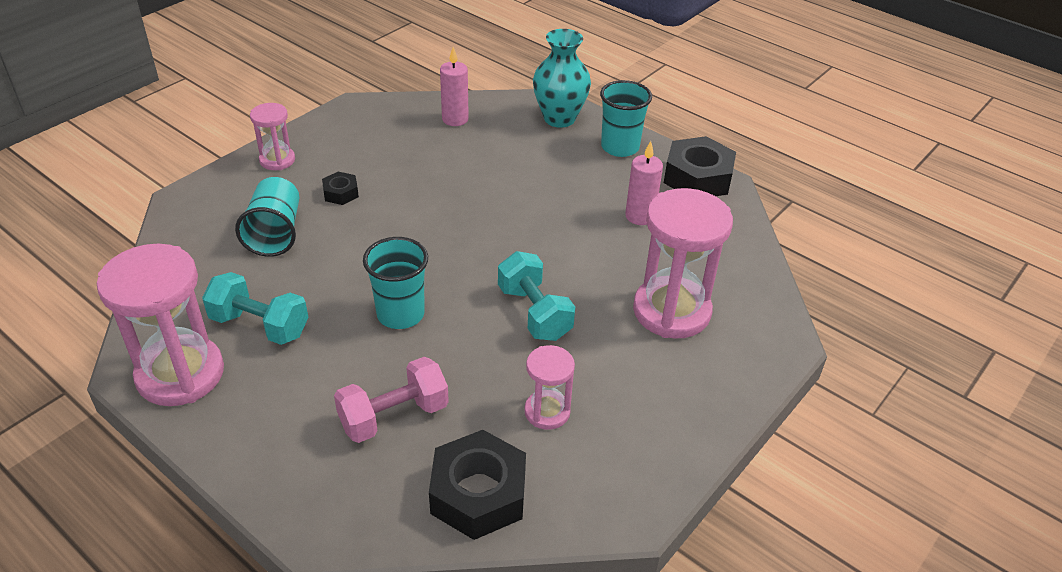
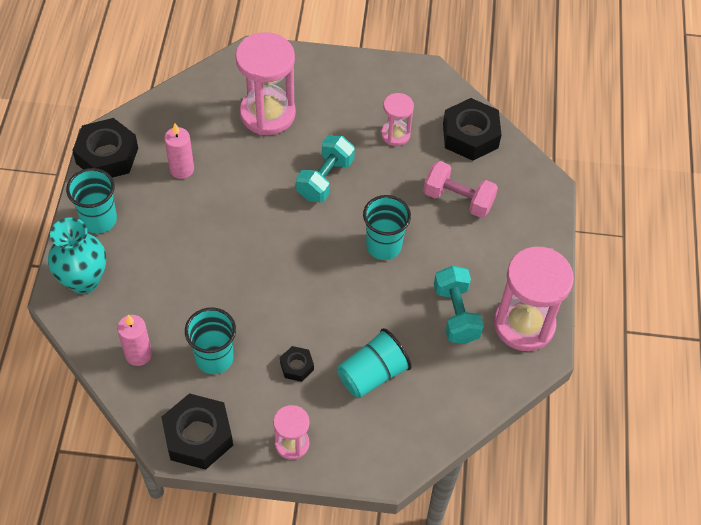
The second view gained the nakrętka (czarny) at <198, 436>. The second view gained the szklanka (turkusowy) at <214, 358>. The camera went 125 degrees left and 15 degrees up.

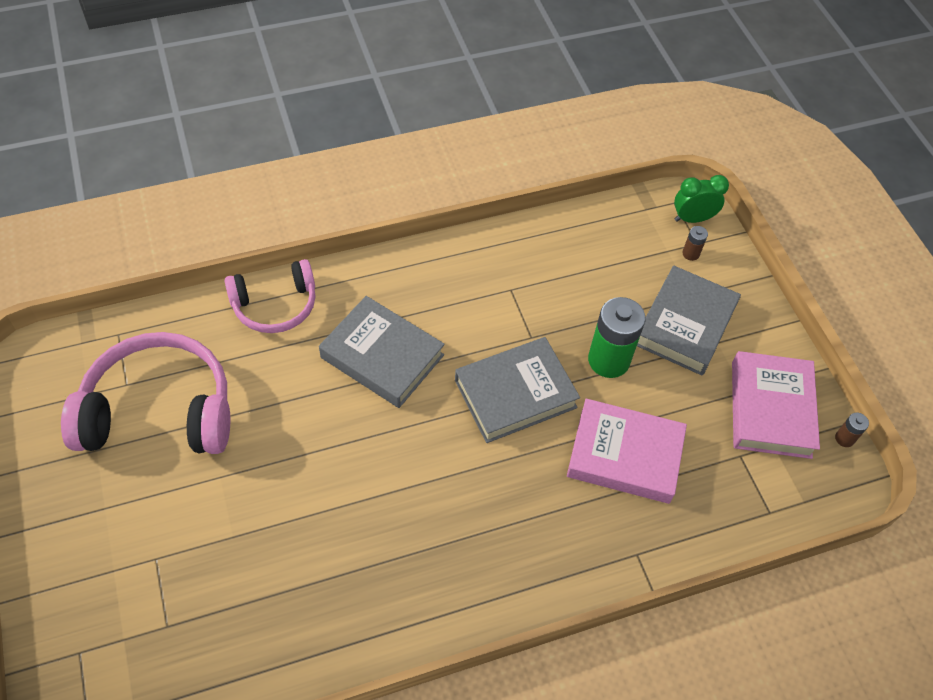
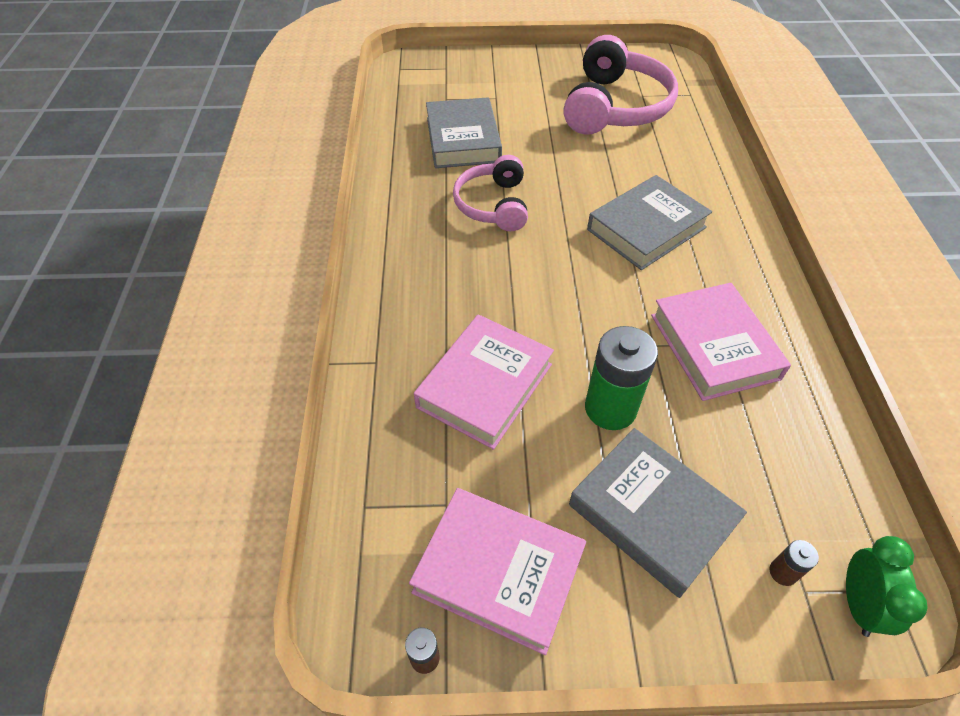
The second view gained the książka (różowy) at <714, 346>. The słuchawki (różowy) ended up elsewhere, having gone from <275, 305> to <493, 205>. The książka (szary) ended up elsewhere, having gone from <515, 394> to <463, 140>. The camera went 110 degrees right and 5 degrees down.

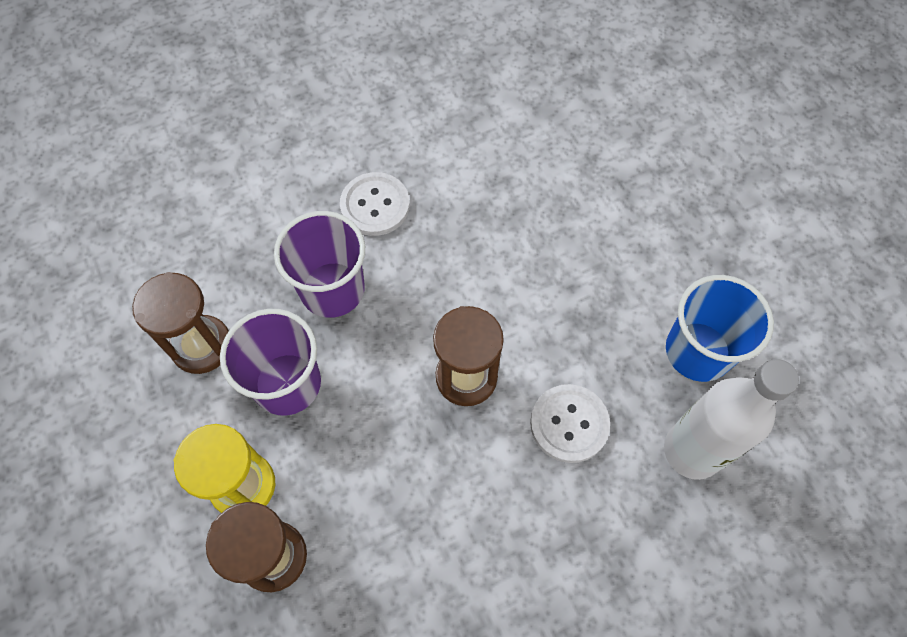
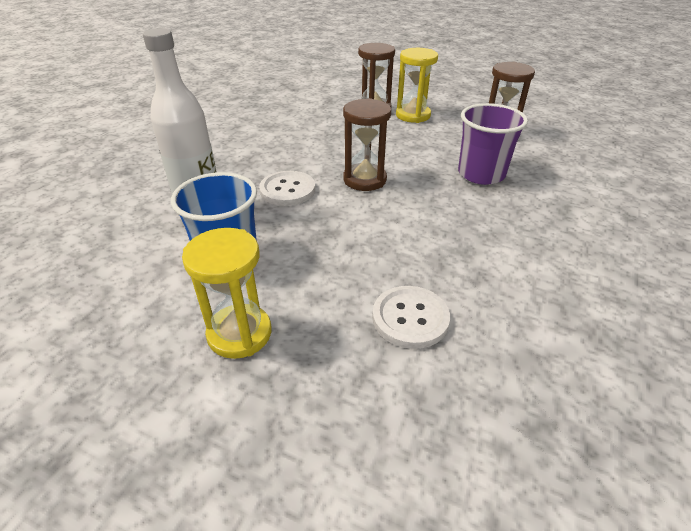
The second view lost the szklanka (fioletowy) at <287, 383>. The second view gained the klepsydra (żółty) at <239, 333>. The guzik (biały) ended up elsewhere, having gone from <375, 205> to <410, 318>. The camera went 140 degrees right and 25 degrees down.

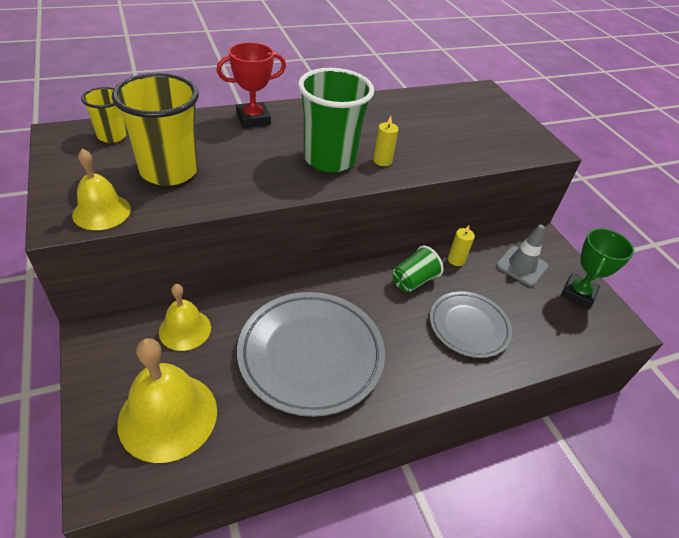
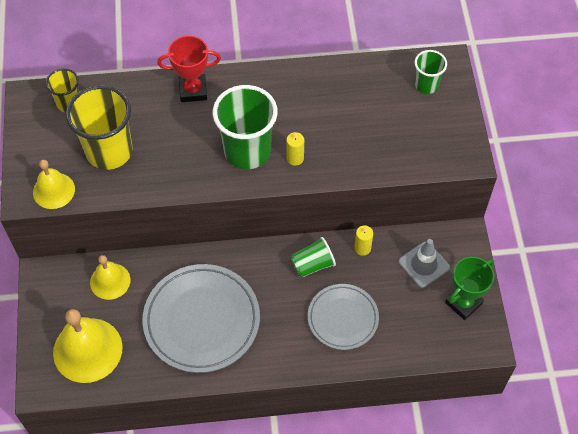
The second view gained the szklanka (zielony) at <426, 85>. The camera went 20 degrees right and 15 degrees up.

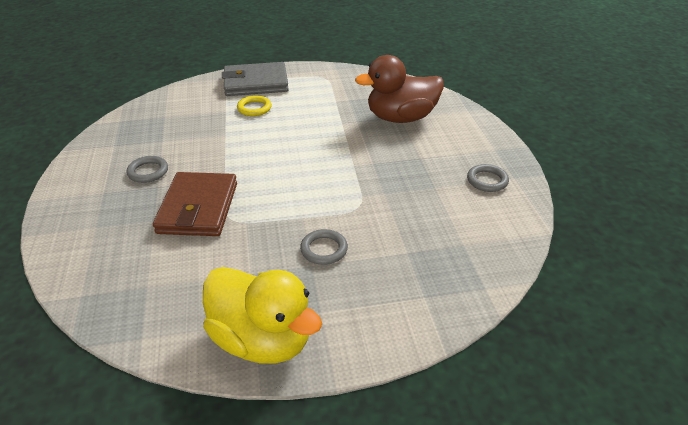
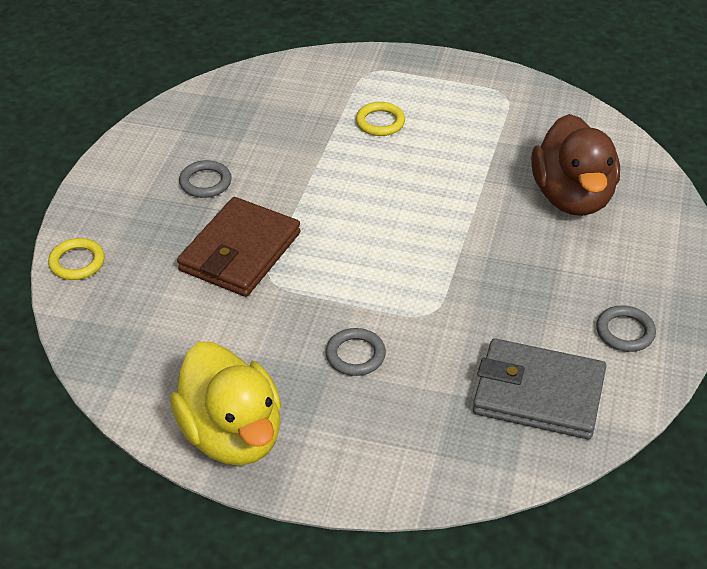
The second view gained the pierścień (żółty) at <77, 262>. The portfel (szary) ended up elsewhere, having gone from <256, 83> to <538, 393>. The kaczka (brązowy) at <401, 118> ended up facing another way, 105 degrees counterclockwise from before. The camera went 25 degrees right and 5 degrees up.

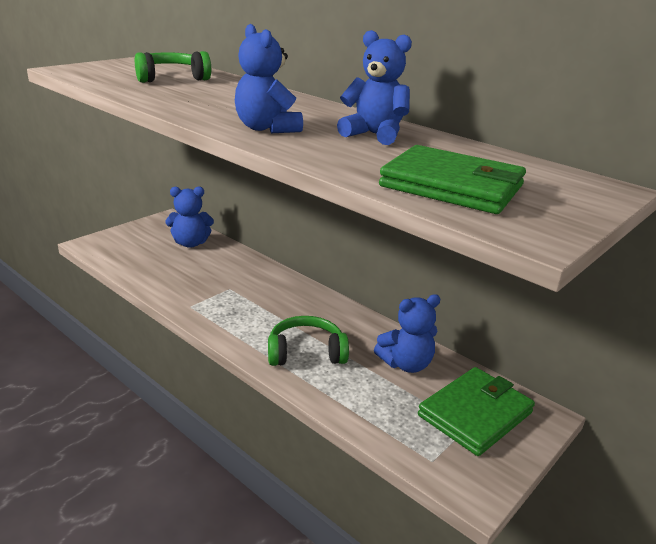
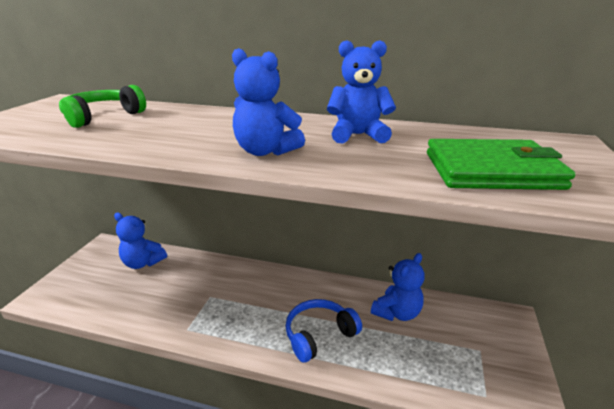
The second view lost the portfel (zielony) at <475, 414>. What was the słuchawki (zielony) at <306, 352> turned into the słuchawki (niebieski) at <319, 335>. The miś (niebieski) at <190, 243> ended up facing another way, 60 degrees clockwise from before. The camera went 25 degrees left and 0 degrees up.

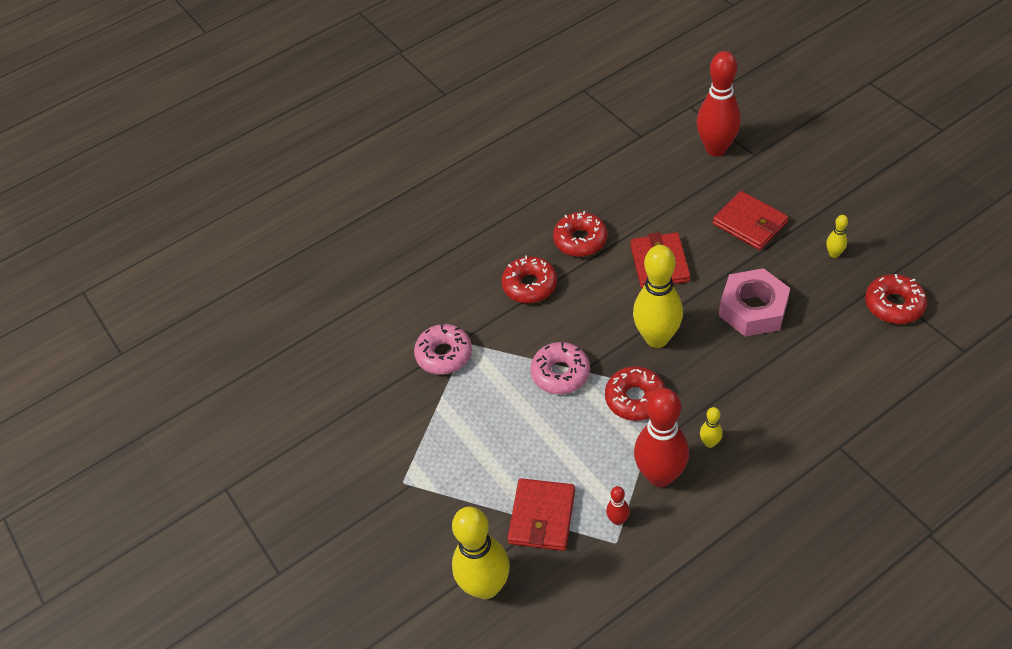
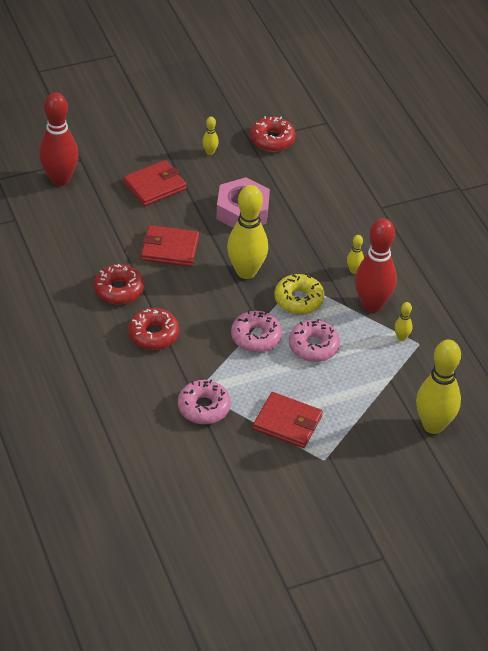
The second view gained the donut (różowy) at <313, 346>. The portfel (czerwony) ended up elsewhere, having gone from <542, 516> to <287, 422>. What was the donut (czerwony) at <635, 398> turned into the donut (żółty) at <298, 299>. What was the kręgiel (czerwony) at <618, 520> turned into the kręgiel (żółty) at <401, 337>. The camera went 85 degrees left and 5 degrees down.

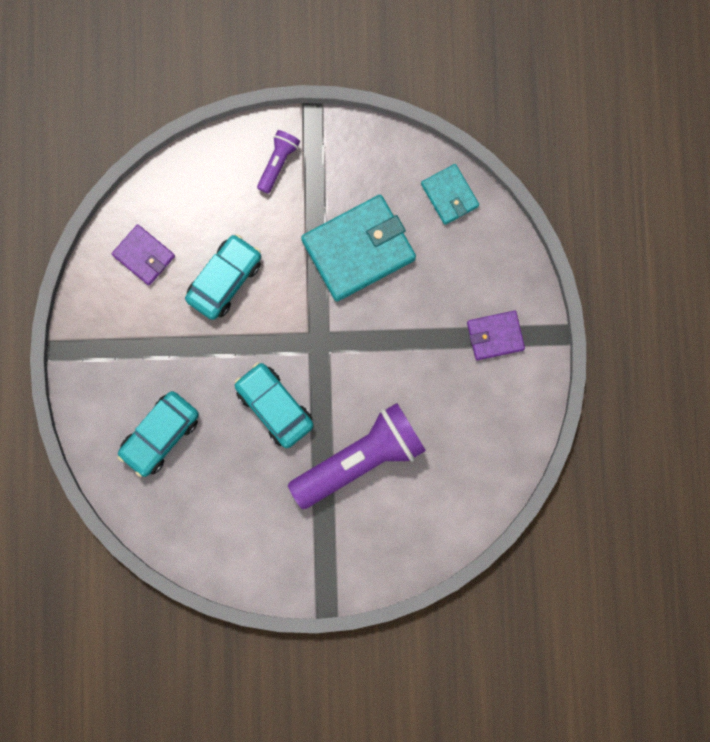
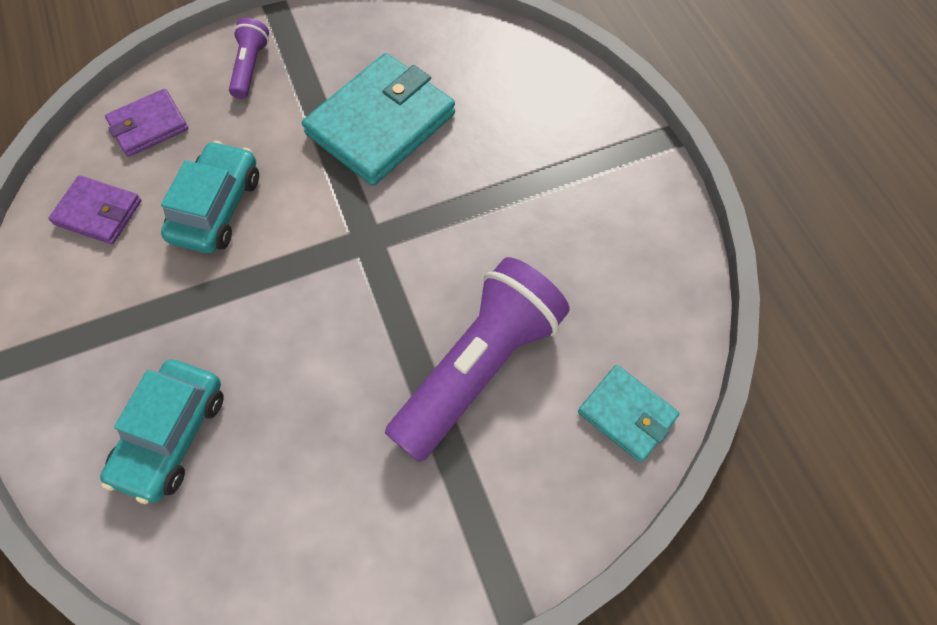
The second view lost the samochód (turkusowy) at <274, 407>. The portfel (turkusowy) ended up elsewhere, having gone from <449, 195> to <627, 414>. The portfel (fioletowy) ended up elsewhere, having gone from <495, 336> to <149, 126>. The camera went 20 degrees left and 15 degrees down.

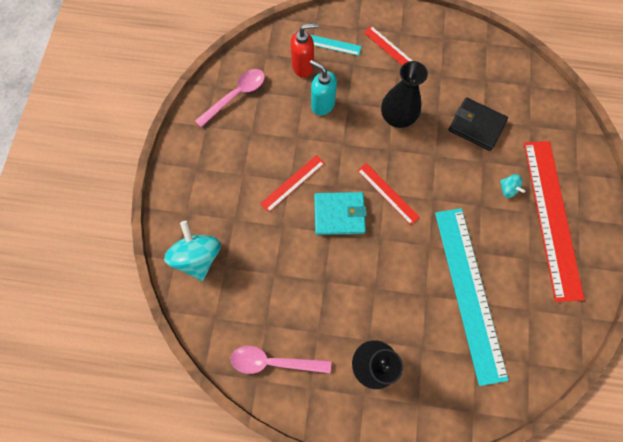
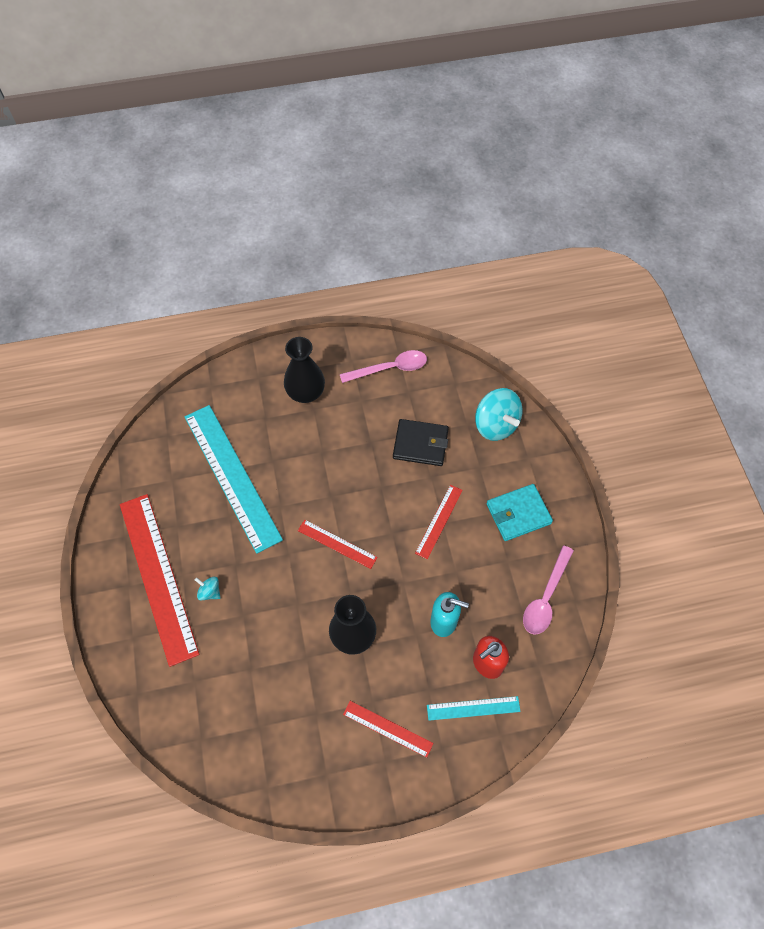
The portfel (turkusowy) ended up elsewhere, having gone from <339, 214> to <518, 514>. The portfel (czarny) ended up elsewhere, having gone from <476, 125> to <420, 444>. The camera went 160 degrees right and 10 degrees down.

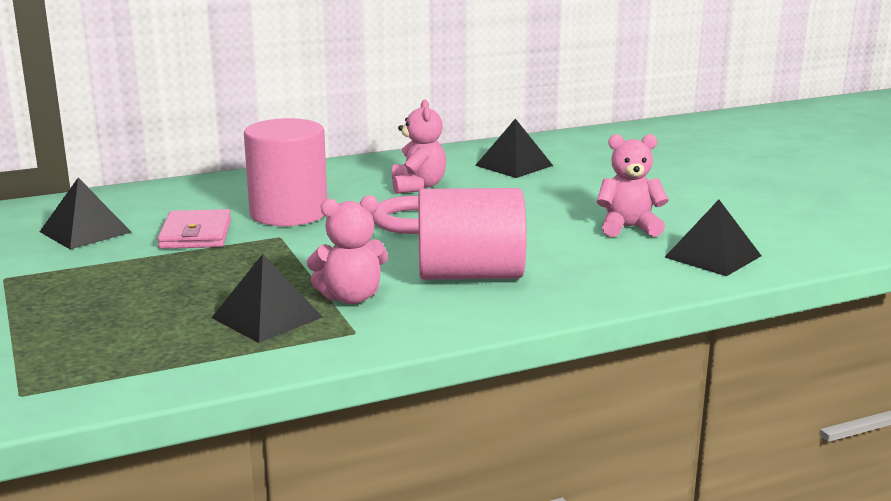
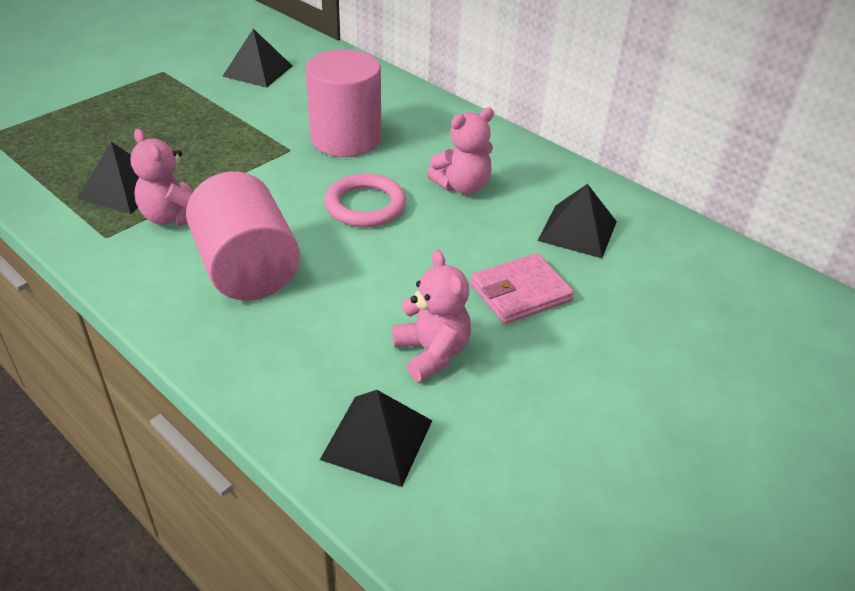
The portfel (różowy) ended up elsewhere, having gone from <196, 234> to <520, 292>. The camera went 65 degrees right and 20 degrees up.

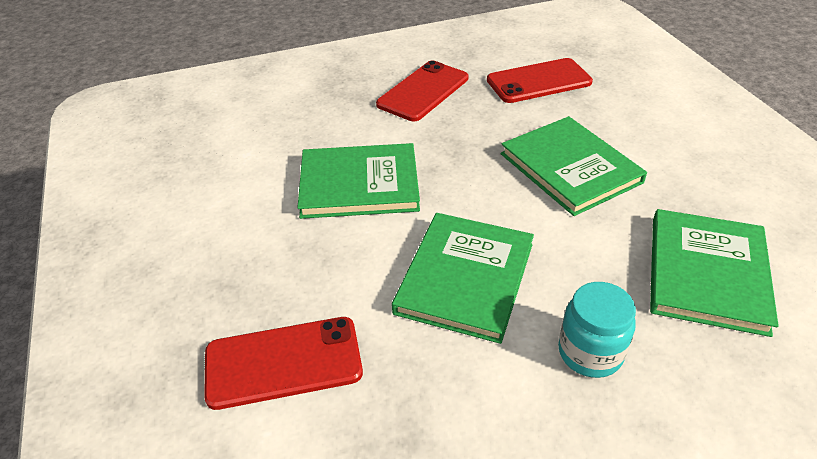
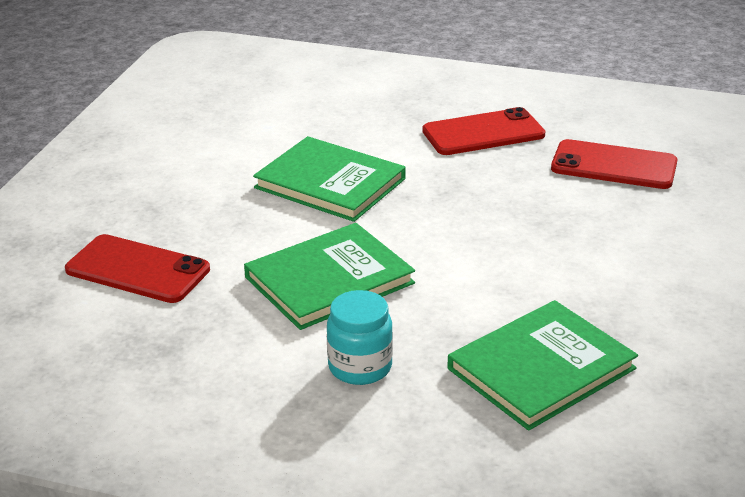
The second view lost the książka (zielony) at <570, 168>. The camera went 35 degrees right and 10 degrees down.

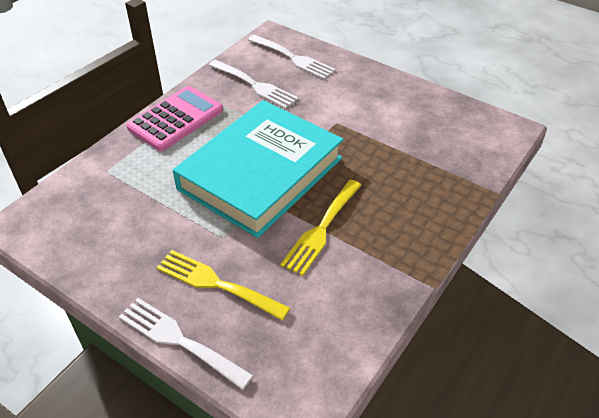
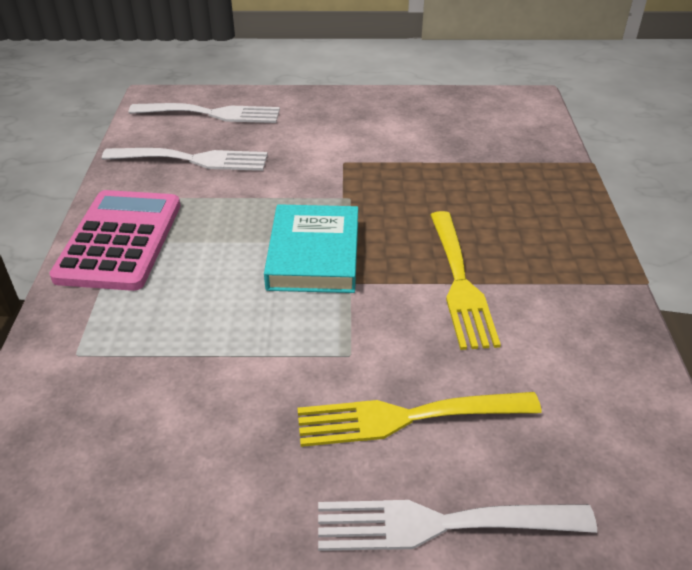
The size of the książka (turkusowy) at <261, 173> changed by a factor of 0.52. The camera went 35 degrees left and 5 degrees down.

